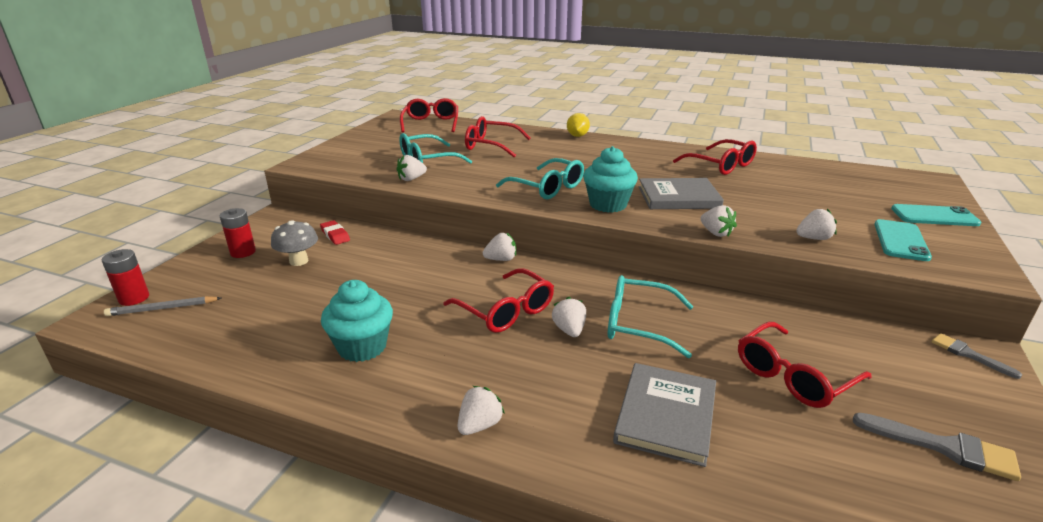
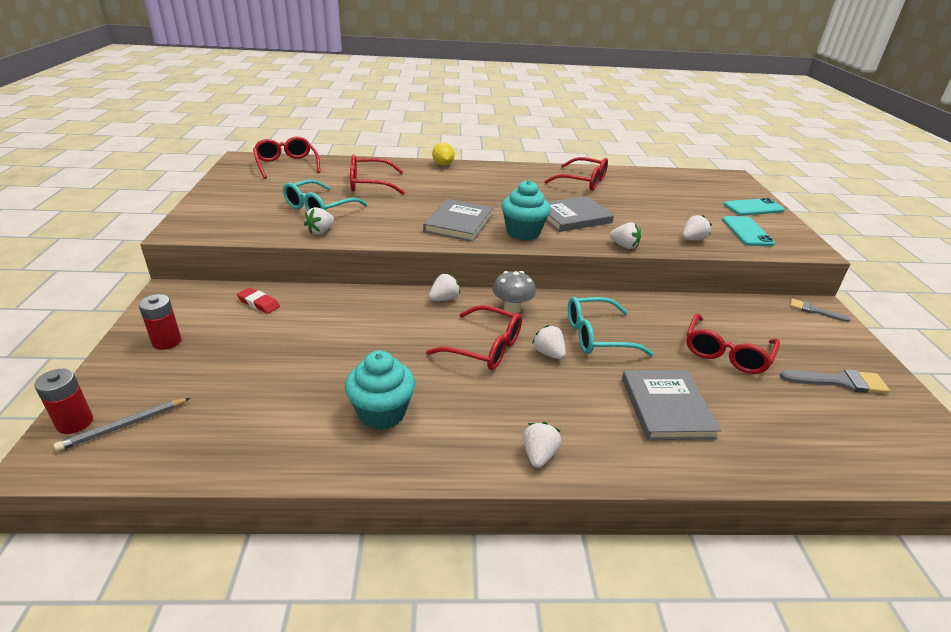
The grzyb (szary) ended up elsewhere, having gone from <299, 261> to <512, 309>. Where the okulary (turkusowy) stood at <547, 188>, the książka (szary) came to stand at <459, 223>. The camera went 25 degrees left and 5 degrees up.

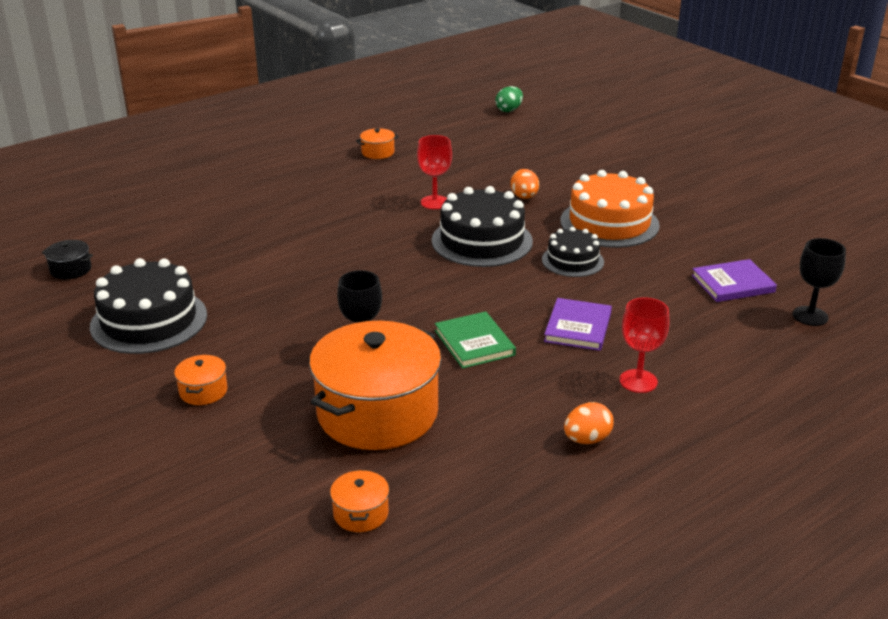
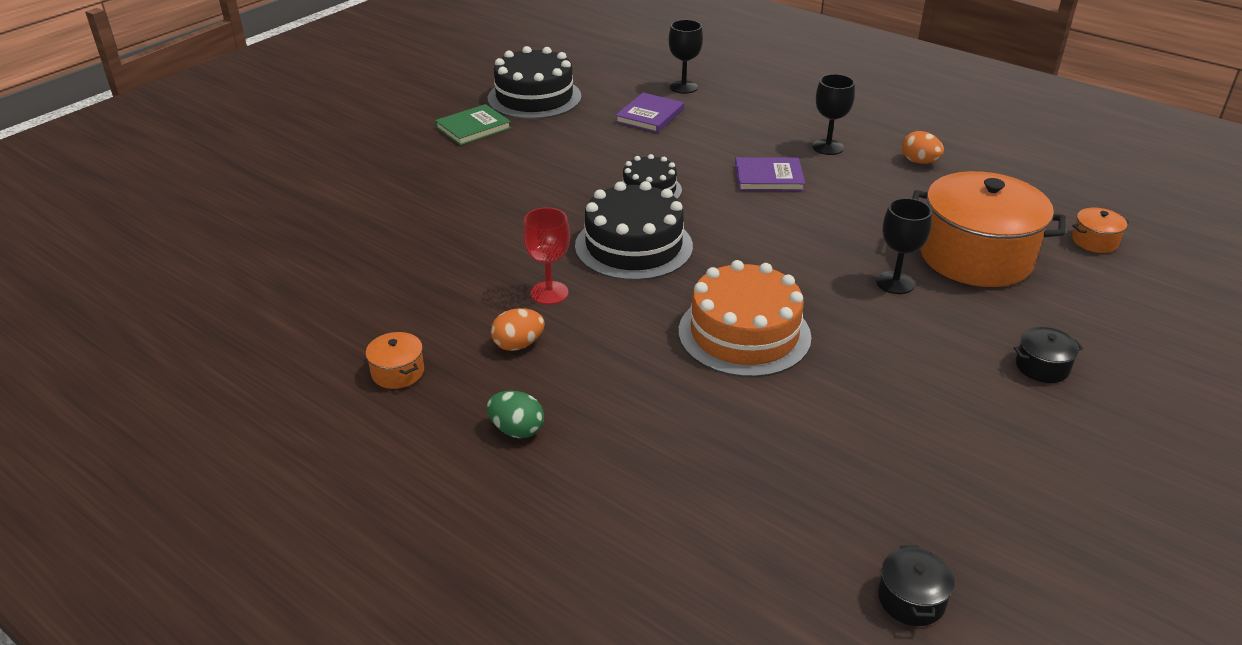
The tort (czarny) ended up elsewhere, having gone from <149, 320> to <534, 97>. The książka (zielony) ended up elsewhere, having gone from <474, 343> to <473, 128>. The jajko (zielony) ended up elsewhere, having gone from <509, 110> to <516, 430>. The jajko (pomarańczowy) ended up elsewhere, having gone from <524, 197> to <518, 345>. The tort (pomarańczowy) ended up elsewhere, having gone from <609, 223> to <744, 334>. What was the garnek (pomarańczowy) at <203, 391> turned into the garnek (czarny) at <1042, 367>. What was the kielich (czerwony) at <638, 381> turned into the kielich (czarny) at <828, 147>. The książka (fioletowy) at <733, 284> ended up facing another way, 60 degrees clockwise from before. The camera went 105 degrees left and 5 degrees up.

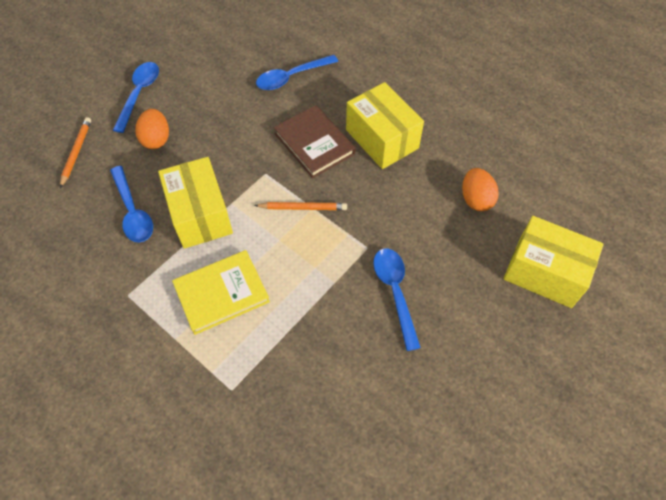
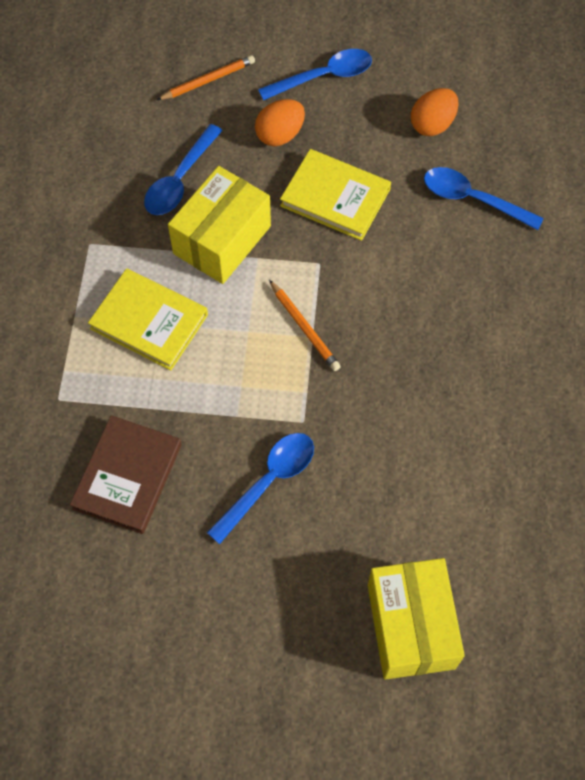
The second view lost the pudełko (żółty) at <382, 139>. The second view gained the książka (żółty) at <335, 197>. The książka (brązowy) ended up elsewhere, having gone from <314, 144> to <127, 476>. The jajko (pomarańczowy) ended up elsewhere, having gone from <476, 199> to <432, 124>. The camera went 55 degrees right and 5 degrees up.

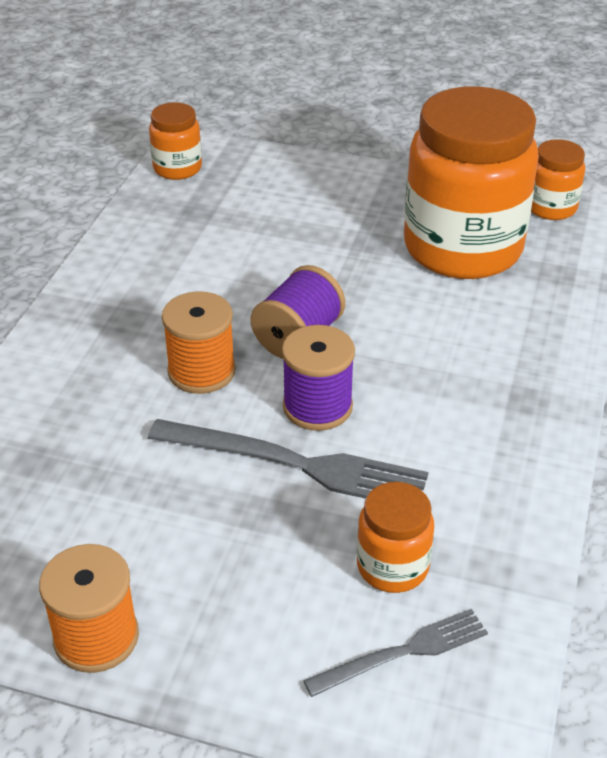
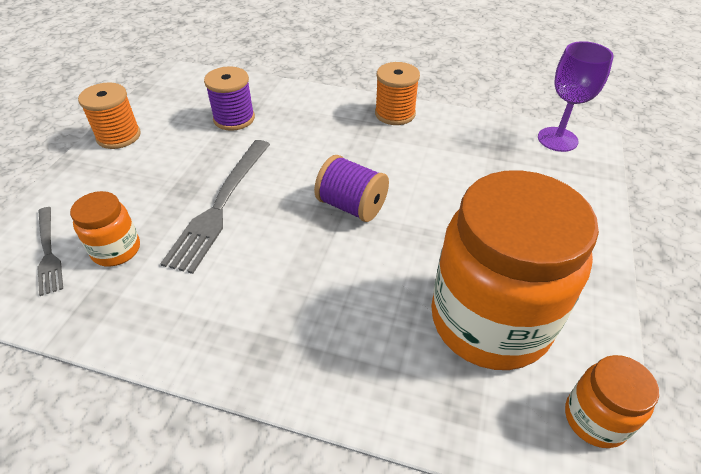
The szpulka (pomarańczowy) ended up elsewhere, having gone from <201, 371> to <395, 114>. The szpulka (fioletowy) ended up elsewhere, having gone from <317, 407> to <234, 119>. Where the słoik (pomarańczowy) stood at <177, 168>, the kielich (fioletowy) came to stand at <557, 139>. The camera went 90 degrees right and 5 degrees up.

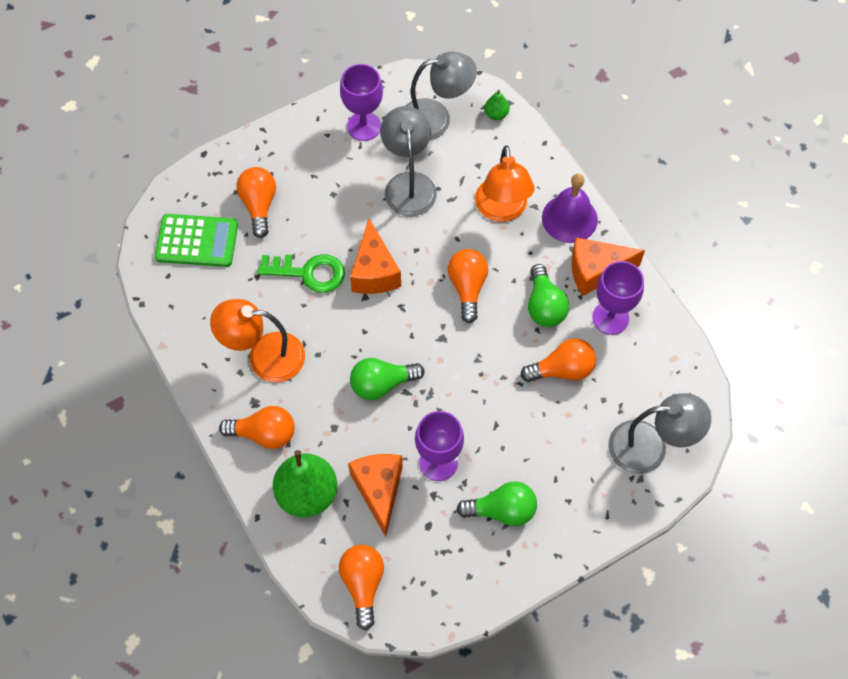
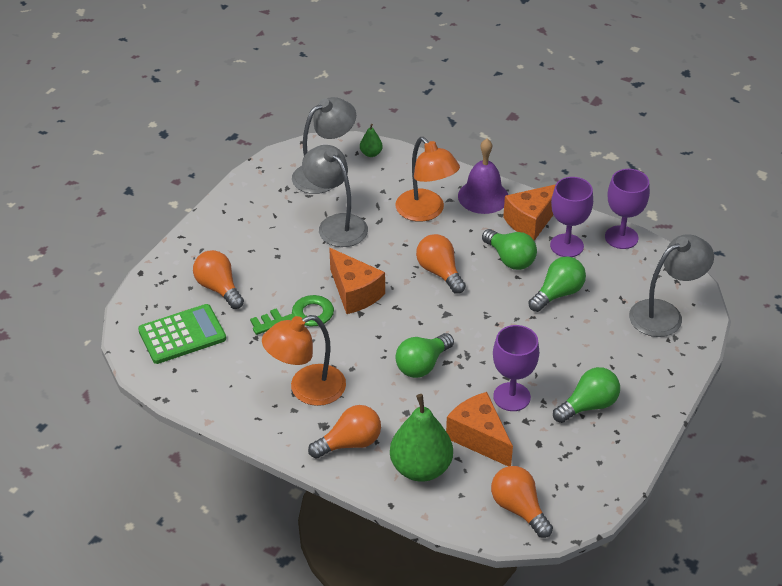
The kielich (fioletowy) ended up elsewhere, having gone from <364, 126> to <621, 237>. What was the żarówka (pomarańczowy) at <562, 370> turned into the żarówka (zielony) at <558, 294>. The camera went 30 degrees left and 20 degrees down.

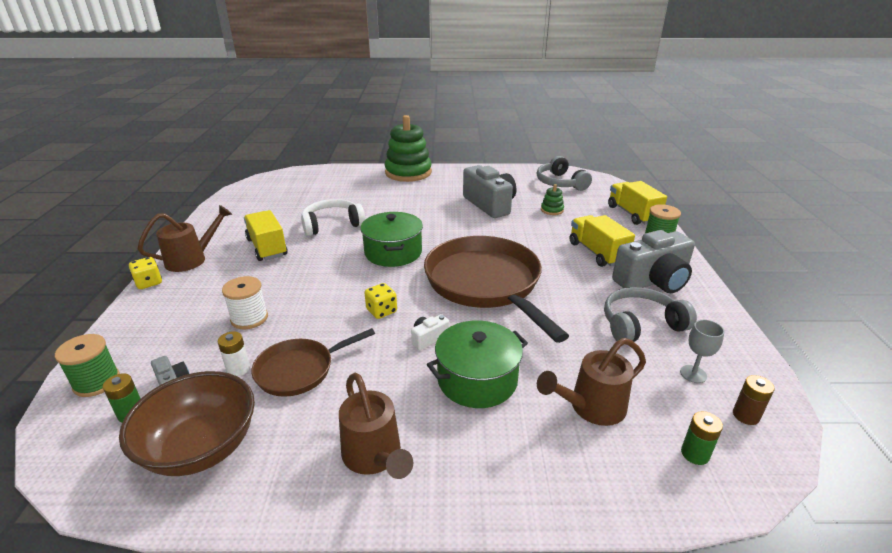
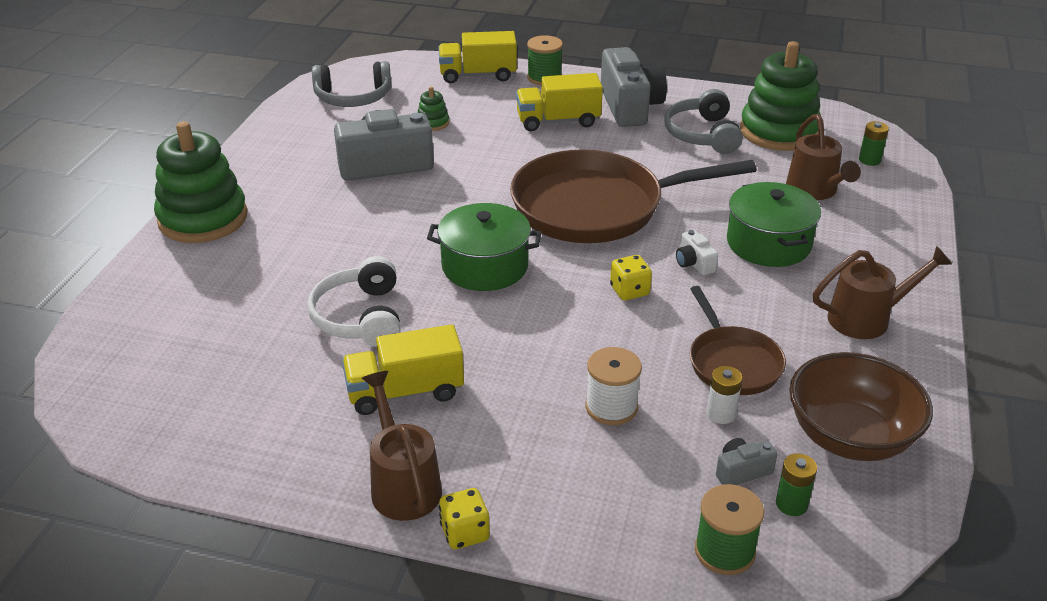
The second view lost the bateria (brązowy) at <746, 415>. Where the kielich (szary) stood at <693, 374>, the zabawka nakładanka (zielony) came to stand at <779, 132>. The camera went 75 degrees left and 5 degrees up.

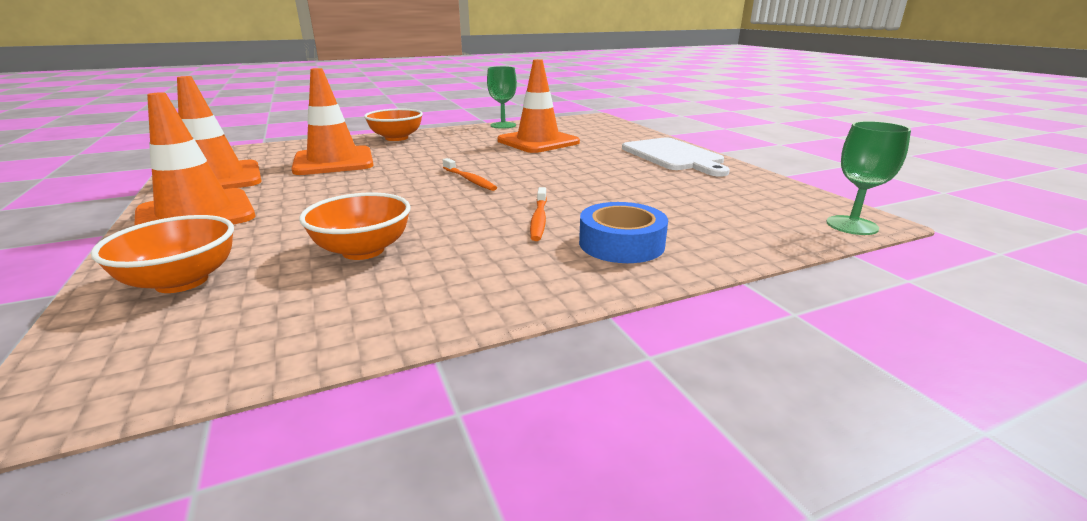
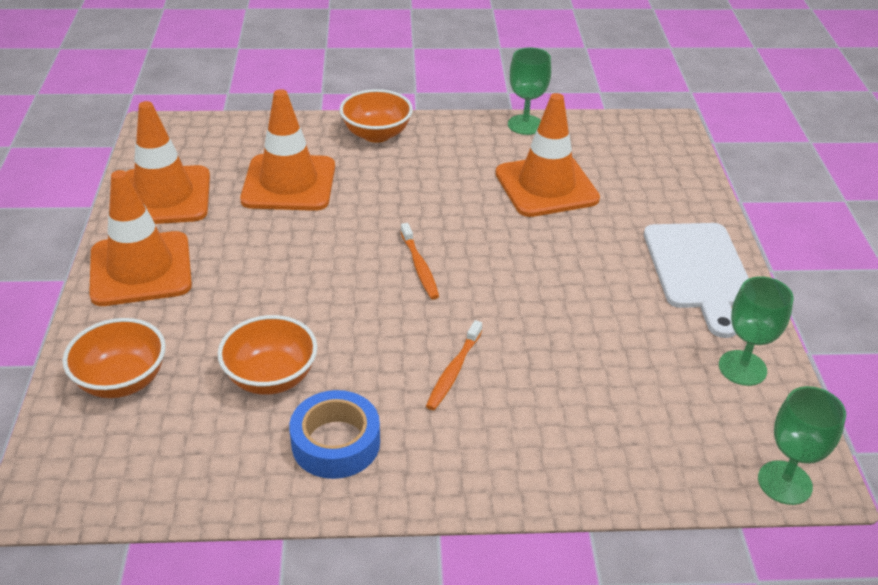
The second view gained the kielich (zielony) at <742, 368>. The taśma klejąca (niebieski) ended up elsewhere, having gone from <621, 244> to <336, 443>. The camera went 20 degrees right and 15 degrees up.

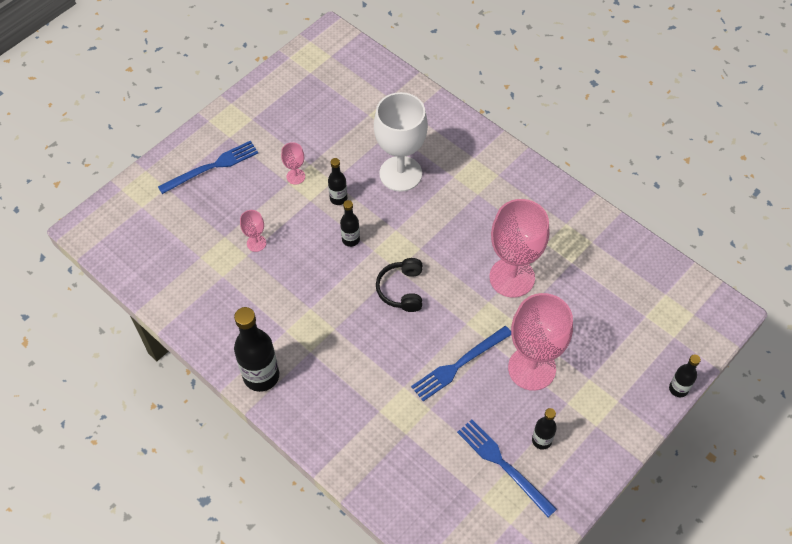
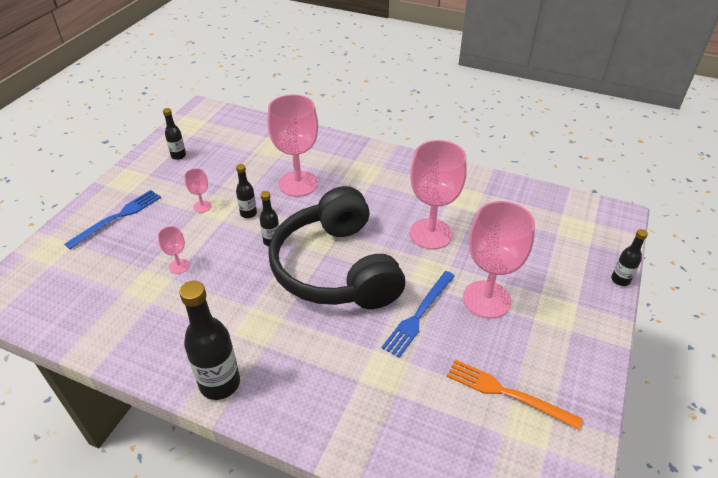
The butelka (czarny) ended up elsewhere, having gone from <541, 440> to <178, 156>. What was the kielich (biały) at <400, 174> turned into the kielich (różowy) at <298, 184>. What was the widelec (niebieski) at <503, 465> turned into the widelec (pomarańczowy) at <507, 393>. The size of the słuchawki (czarny) at <402, 290> changed by a factor of 2.50. The camera went 20 degrees left and 15 degrees down.

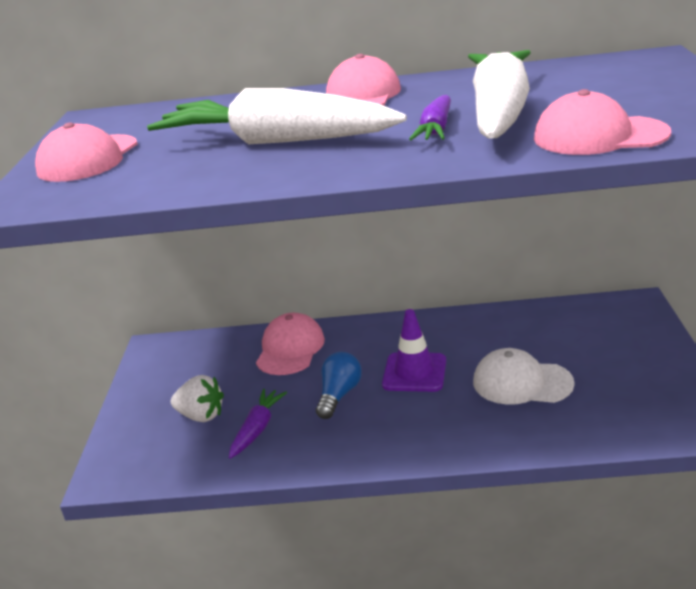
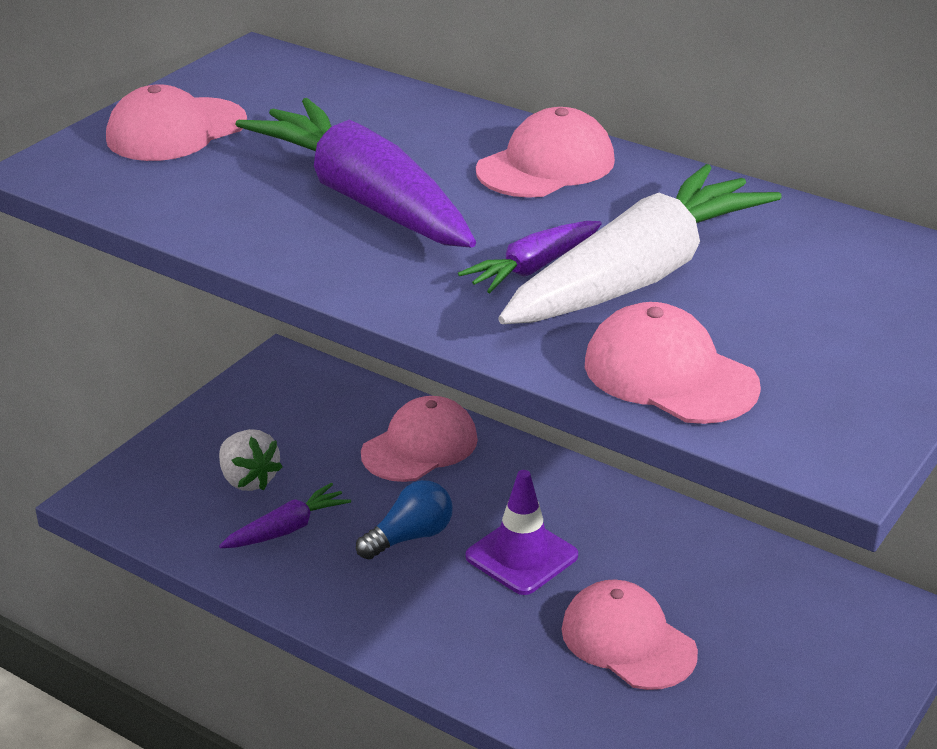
What was the marchewka (biały) at <276, 141> turned into the marchewka (fioletowy) at <364, 199>. What was the czapka (biały) at <522, 382> turned into the czapka (różowy) at <628, 641>. The camera went 30 degrees right and 5 degrees up.

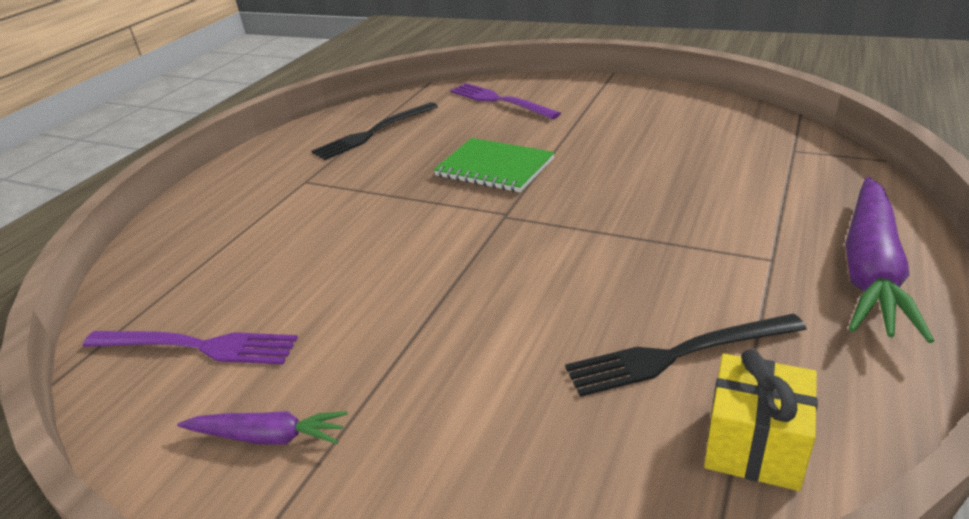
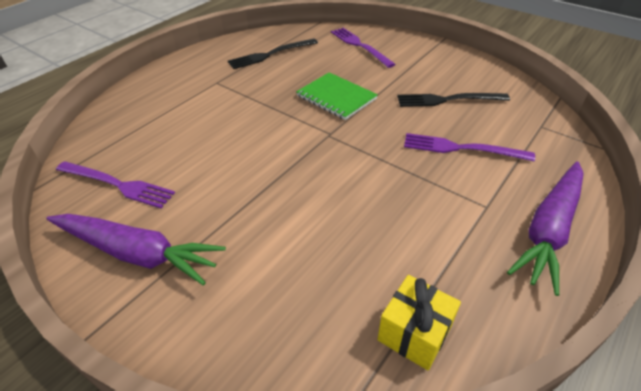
The second view gained the widelec (fioletowy) at <461, 148>. The widelec (czarny) ended up elsewhere, having gone from <677, 355> to <448, 100>. The size of the marchewka (fioletowy) at <268, 437> changed by a factor of 1.89. The camera went 10 degrees right and 10 degrees up.

